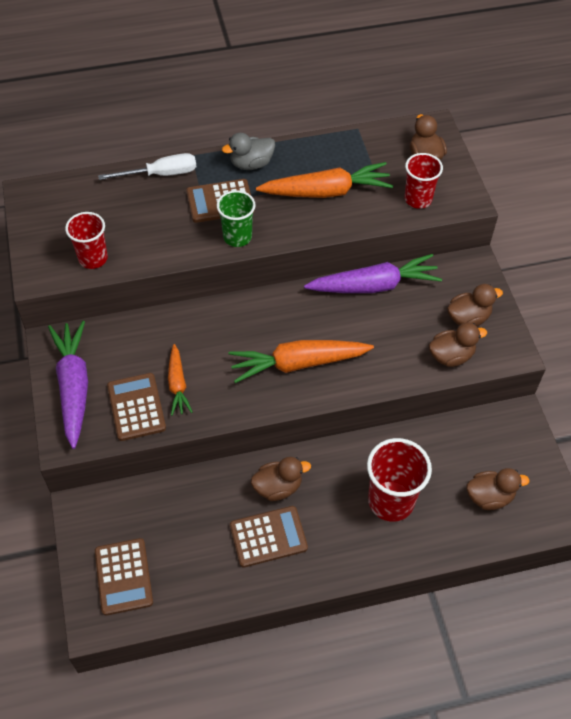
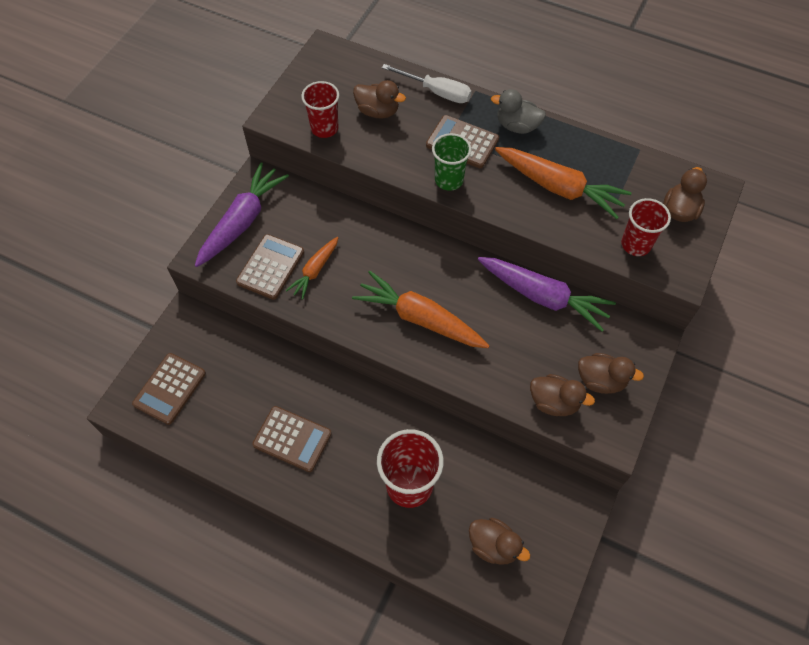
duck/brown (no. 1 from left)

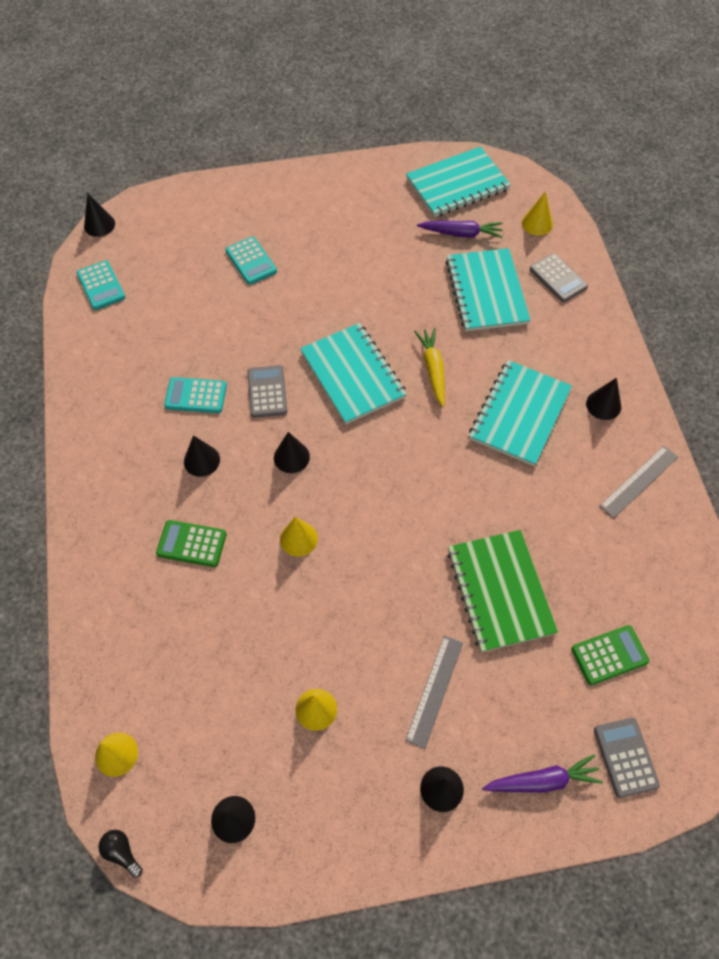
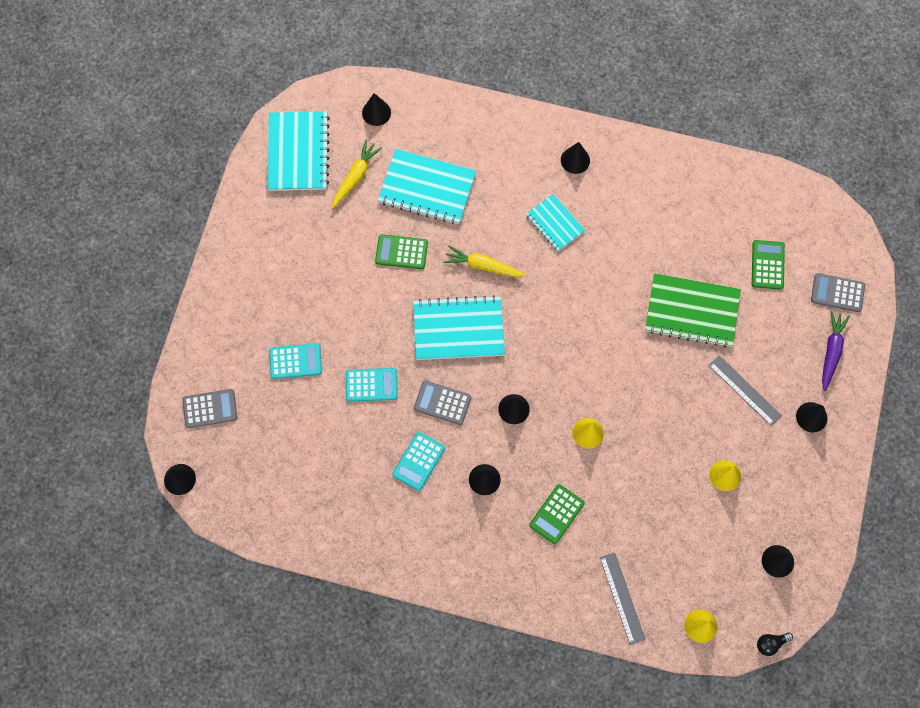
calculator/green (no. 1 from left); calculator/turquoise (no. 2 from left); calculator/grey (no. 1 from left); ruler/grey (no. 1 from left); carrot/yellow (no. 1 from left); cone/black (no. 2 from left); notebook/turquoise (no. 4 from left)

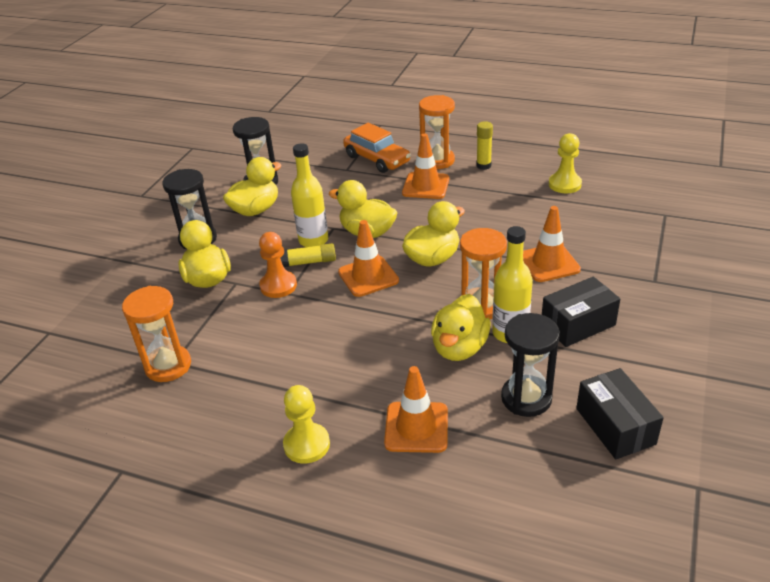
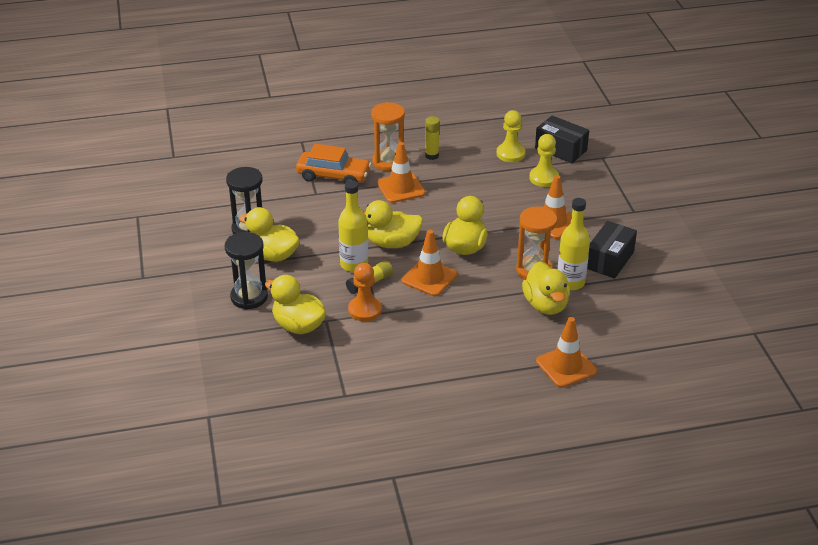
hourglass/orange (no. 1 from left in the first image); hourglass/black (no. 3 from left in the first image); pawn/yellow (no. 2 from left); box/black (no. 1 from left); duck/yellow (no. 1 from left)

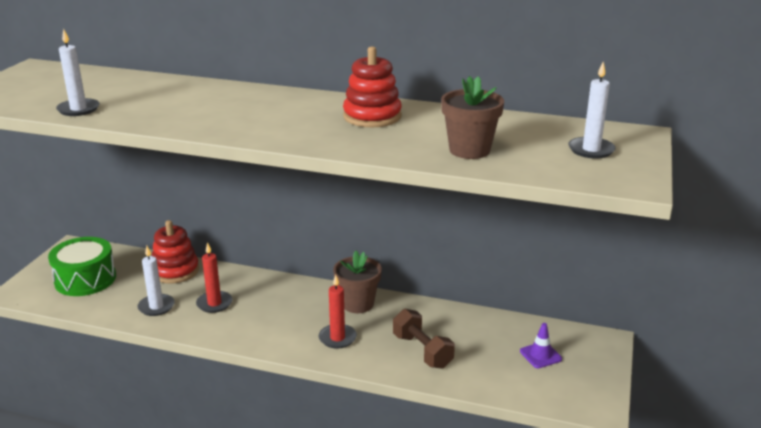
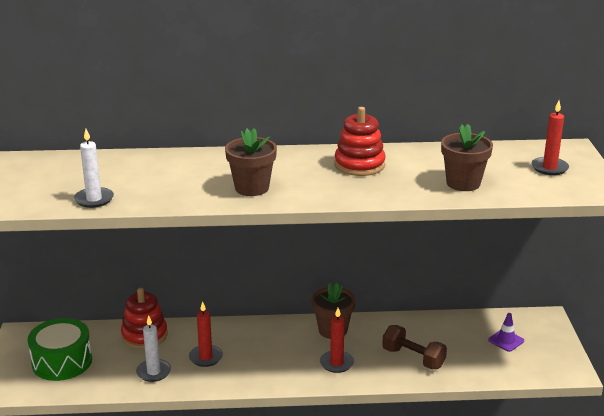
flower pot/brown (no. 1 from left); candle/red (no. 3 from left)

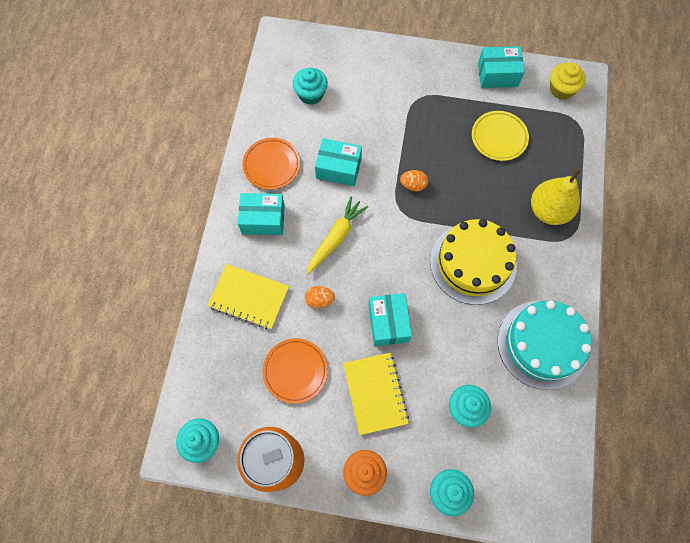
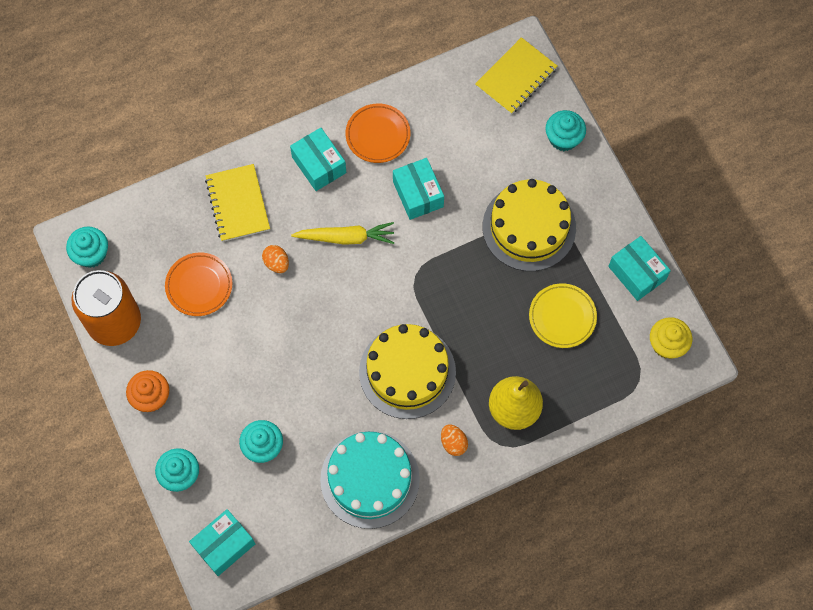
cake/yellow (no. 2 from left); cupcake/turquoise (no. 4 from left); notebook/yellow (no. 2 from left); box/turquoise (no. 1 from left); egg/orange (no. 2 from left)

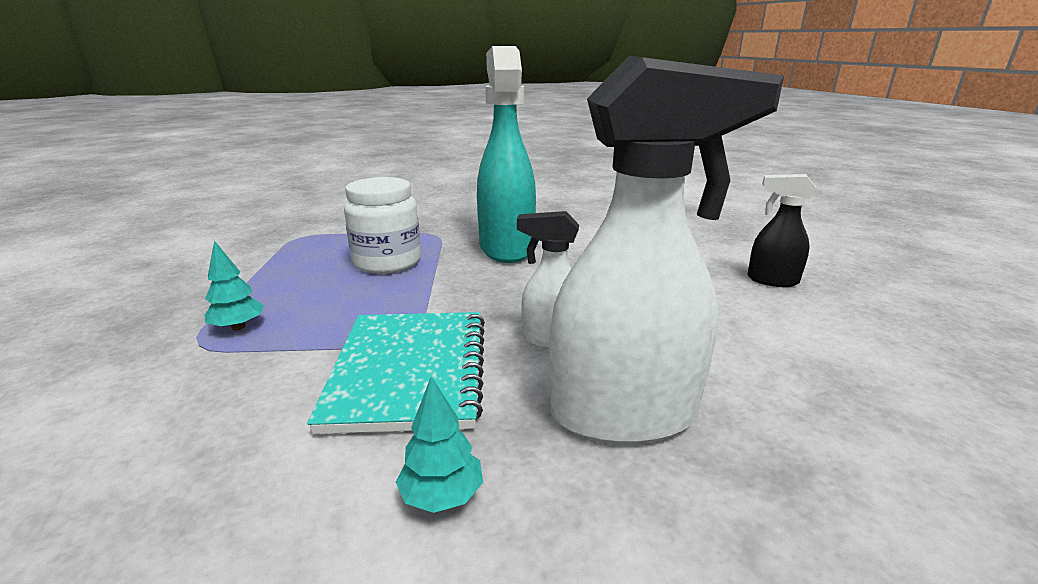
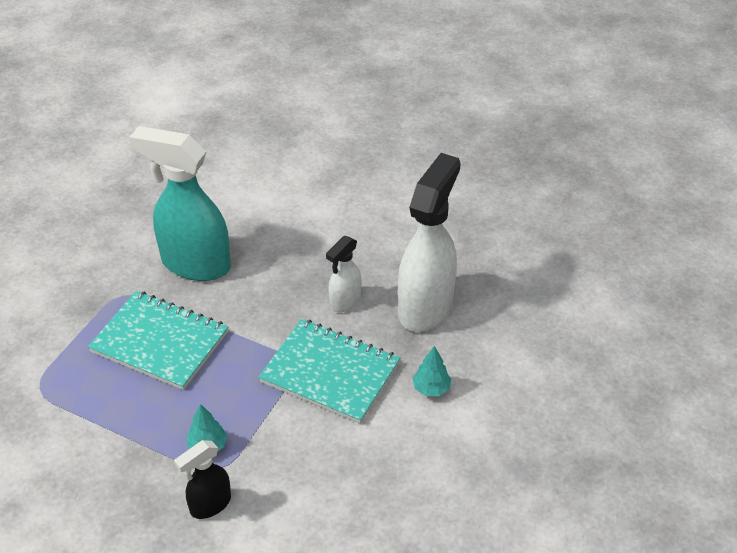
spray bottle/black; notebook/turquoise (no. 1 from left)

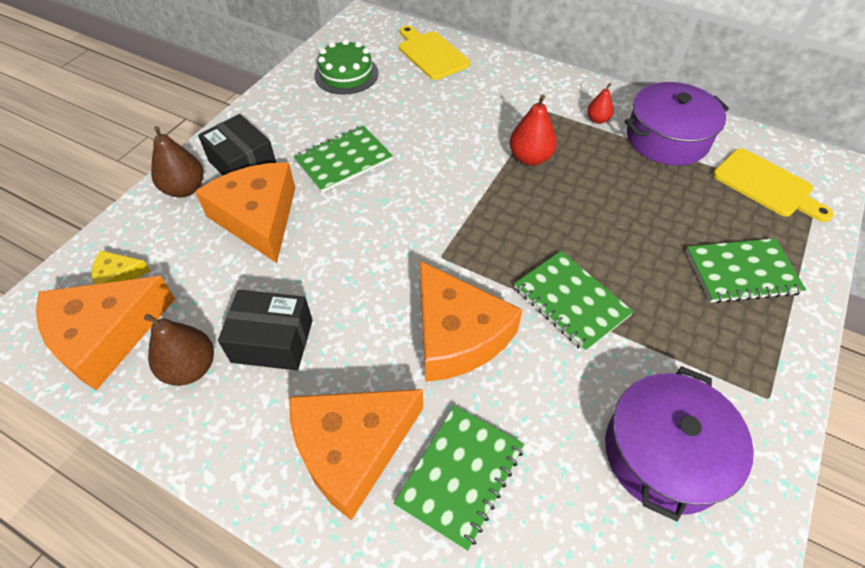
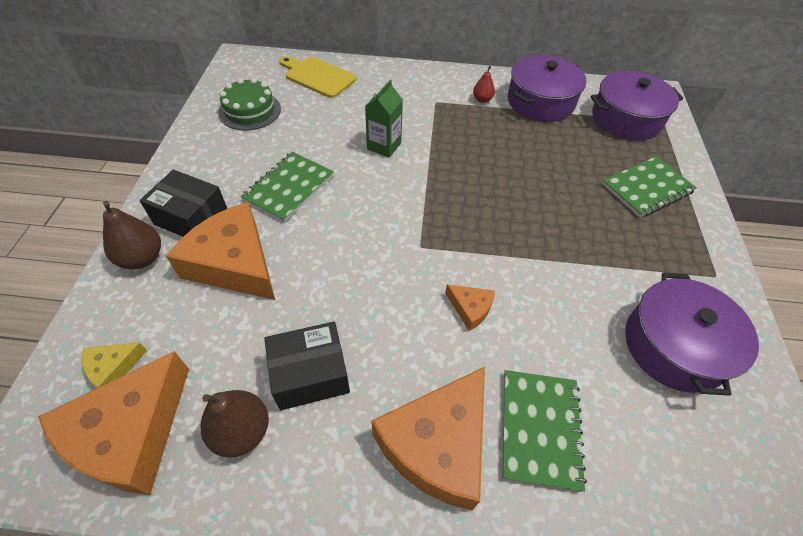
pear/red (no. 1 from left in the first image); notebook/green (no. 3 from left in the first image); carton/green; pot/purple (no. 2 from left); cheese/orange (no. 4 from left)

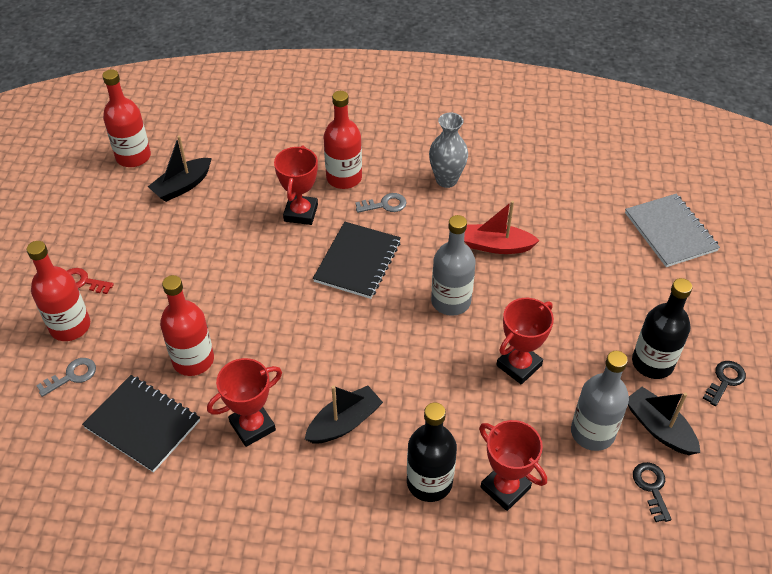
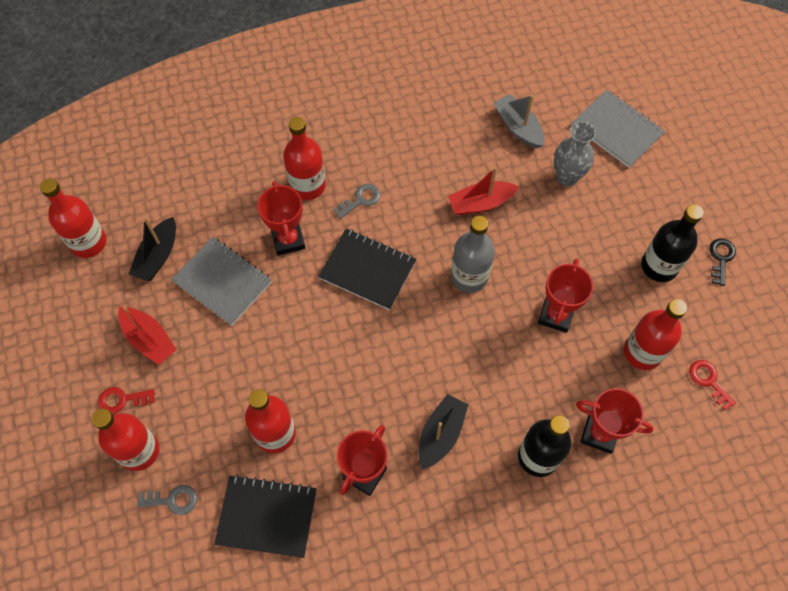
boat/black (no. 3 from left in the first image); boat/red (no. 1 from left); notebook/grey (no. 1 from left); boat/grey; vase/grey; bottle/red (no. 5 from left); key/red (no. 2 from left); key/grey (no. 1 from left); notebook/black (no. 2 from left)

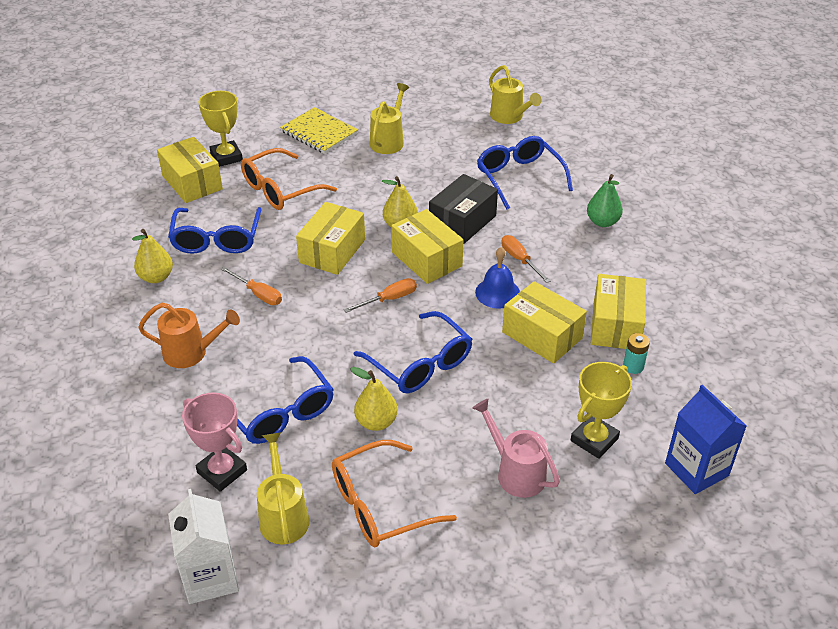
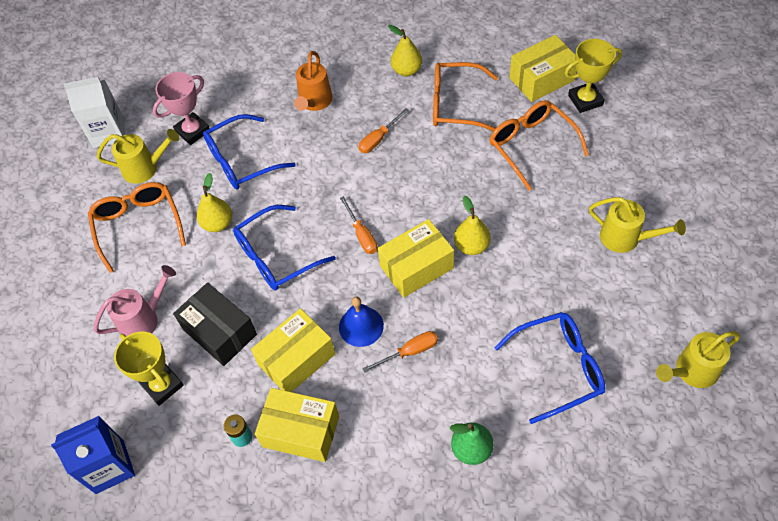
notebook/yellow; box/yellow (no. 2 from left in the first image); box/black; glasses/orange (no. 2 from left)

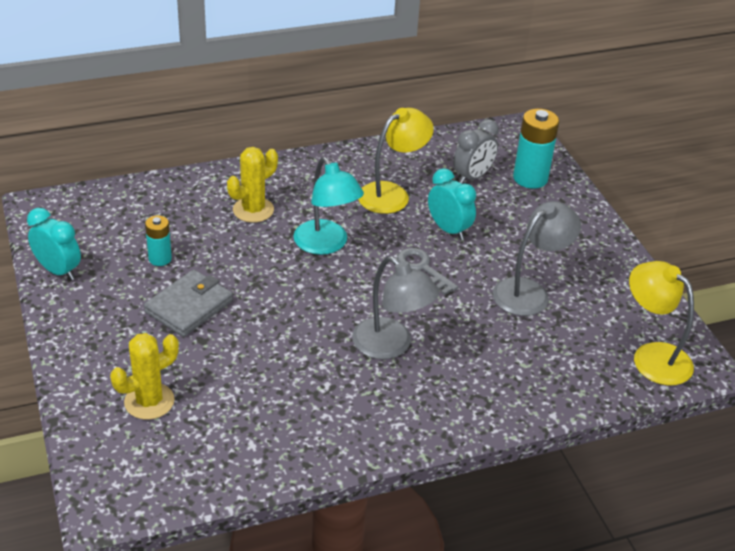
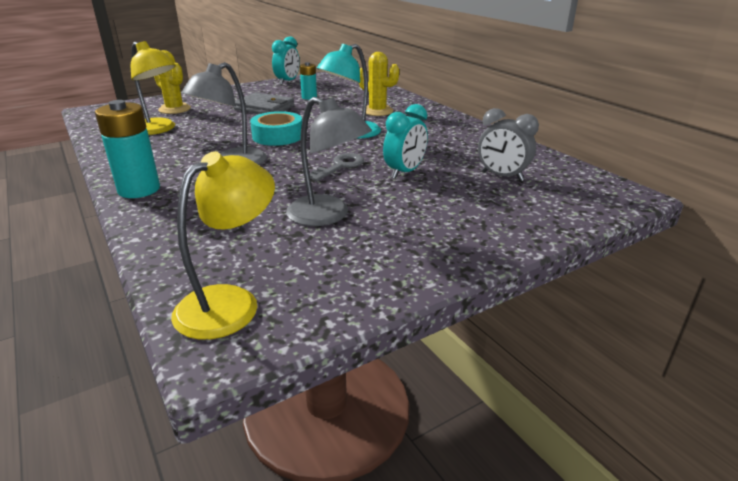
tape/turquoise; lamp/yellow (no. 1 from left); battery/turquoise (no. 1 from left)

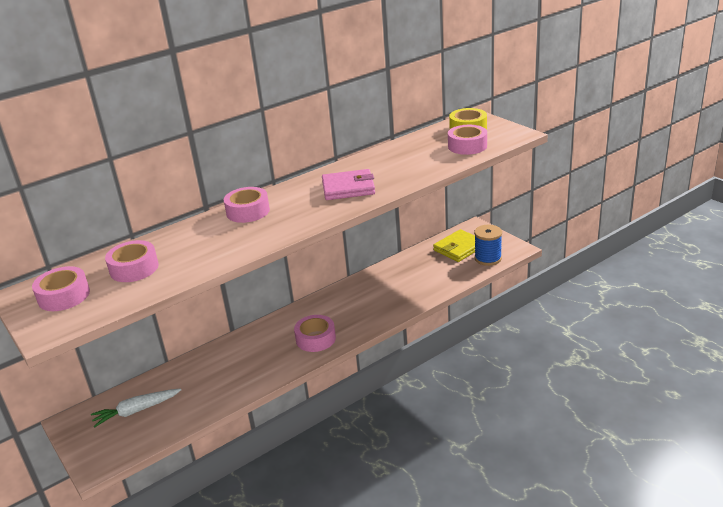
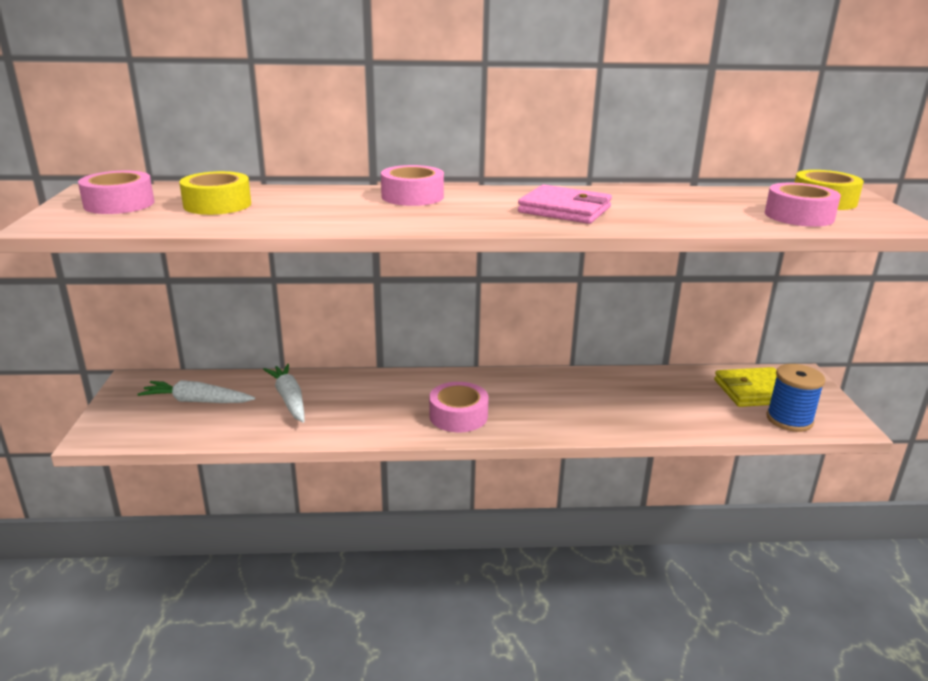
carrot/white (no. 2 from left); tape/yellow (no. 1 from left)

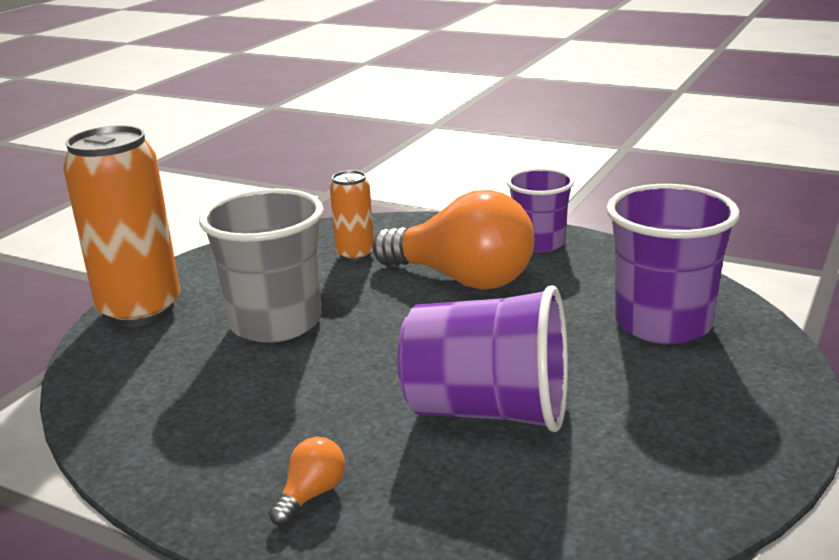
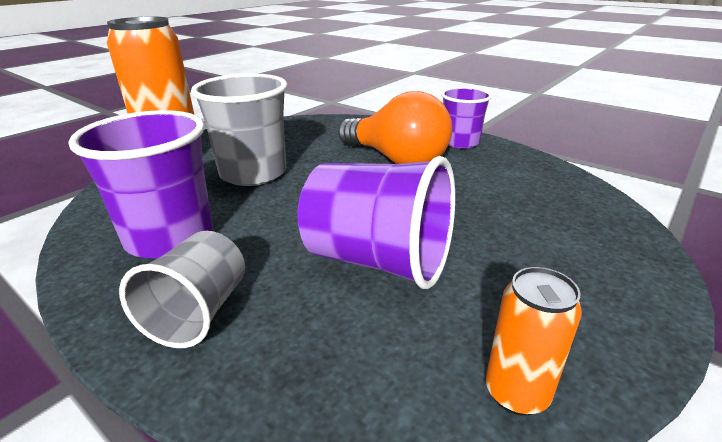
can/orange (no. 2 from left); cup/purple (no. 1 from left); cup/grey (no. 1 from left)

